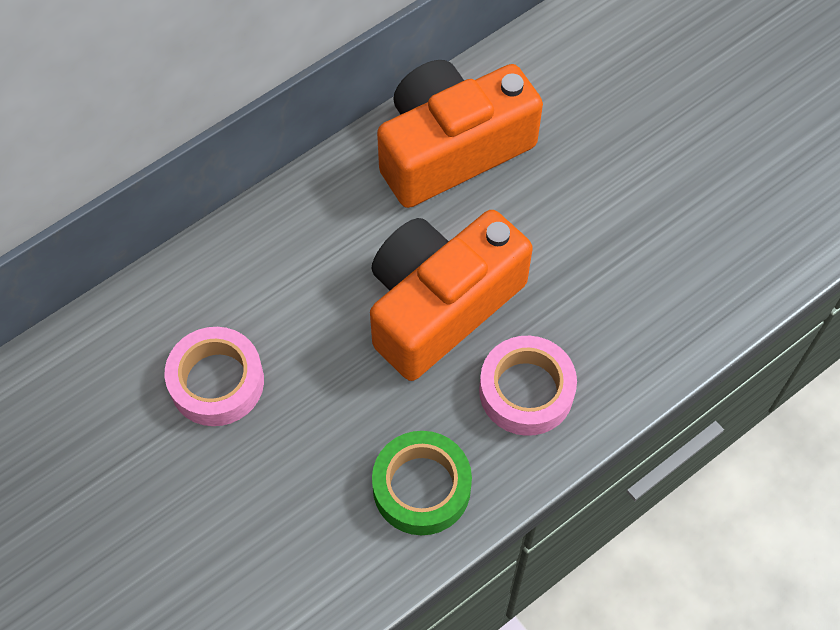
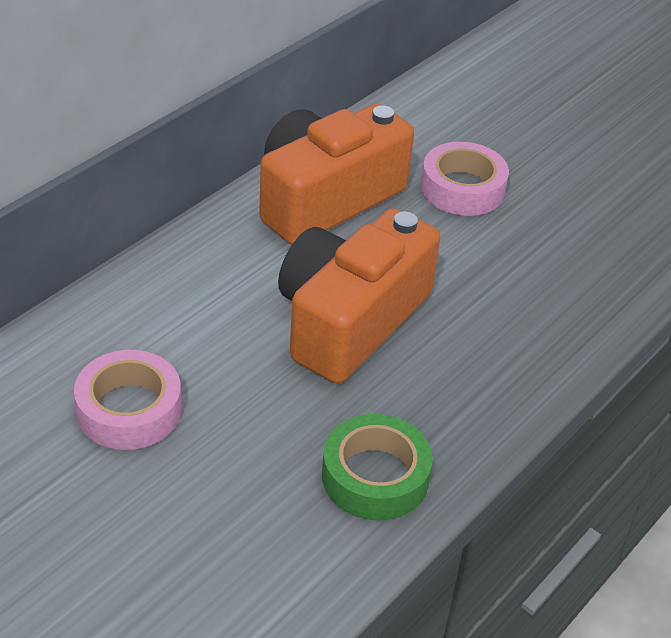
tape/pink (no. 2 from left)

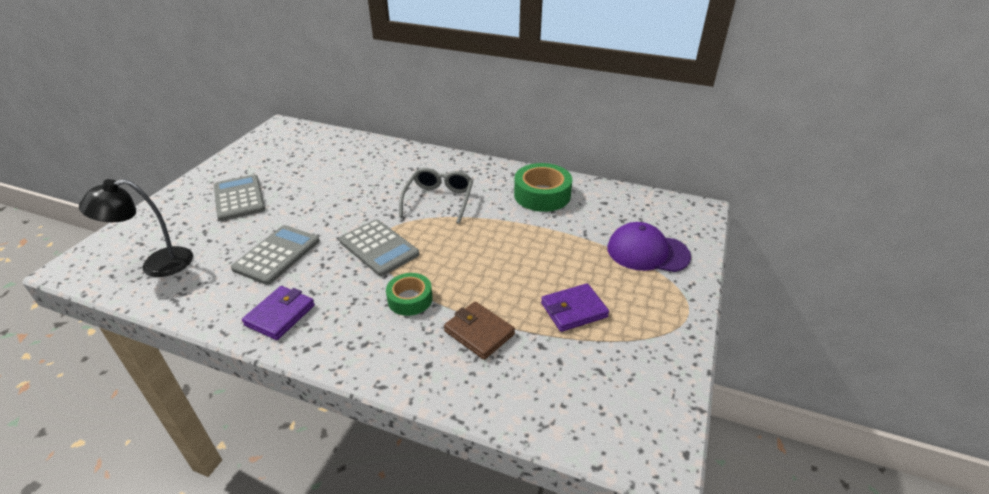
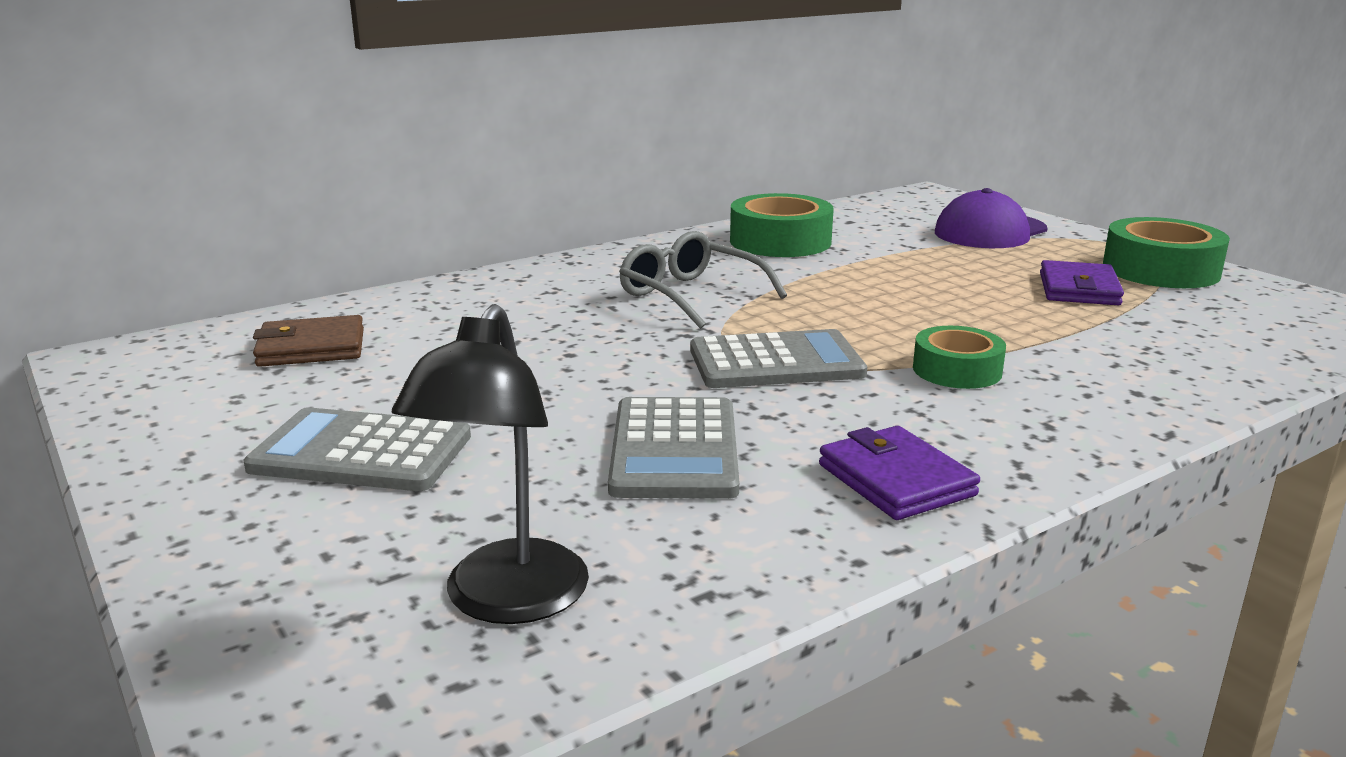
tape/green (no. 3 from left); wallet/brown; calculator/grey (no. 2 from left)

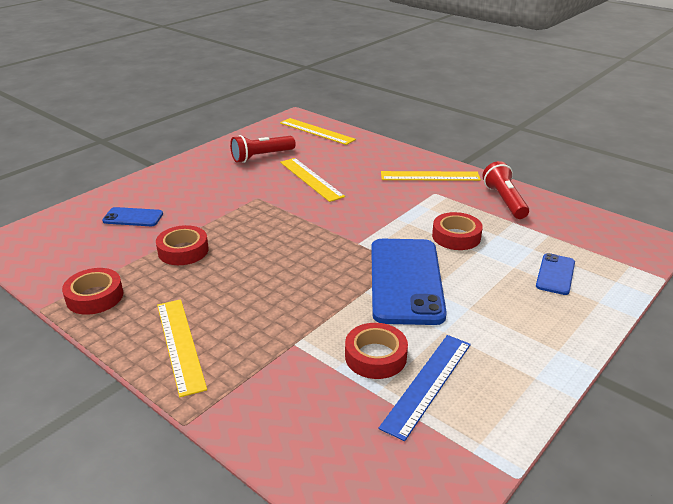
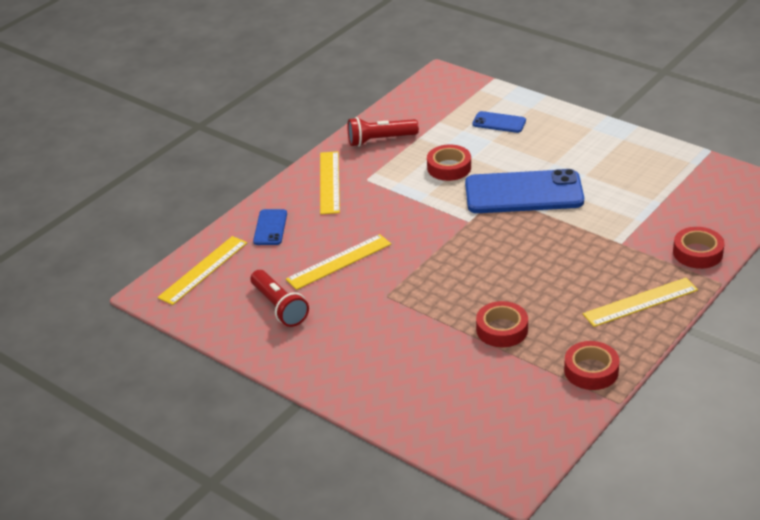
ruler/blue; phone/blue (no. 1 from left); tape/red (no. 4 from left)

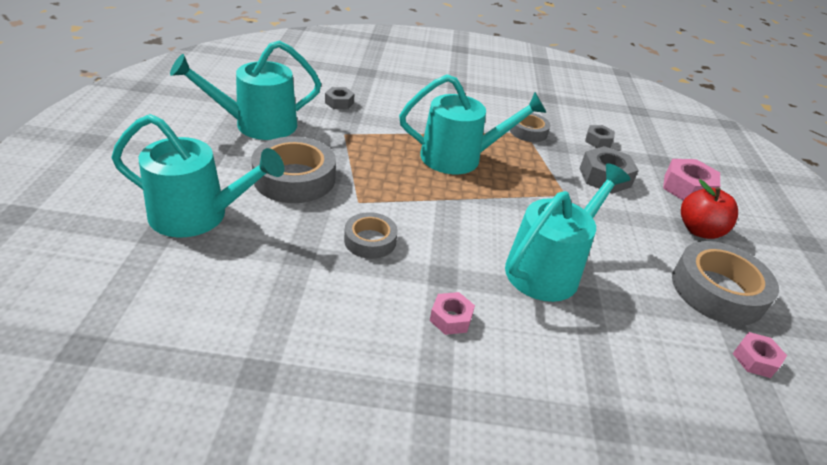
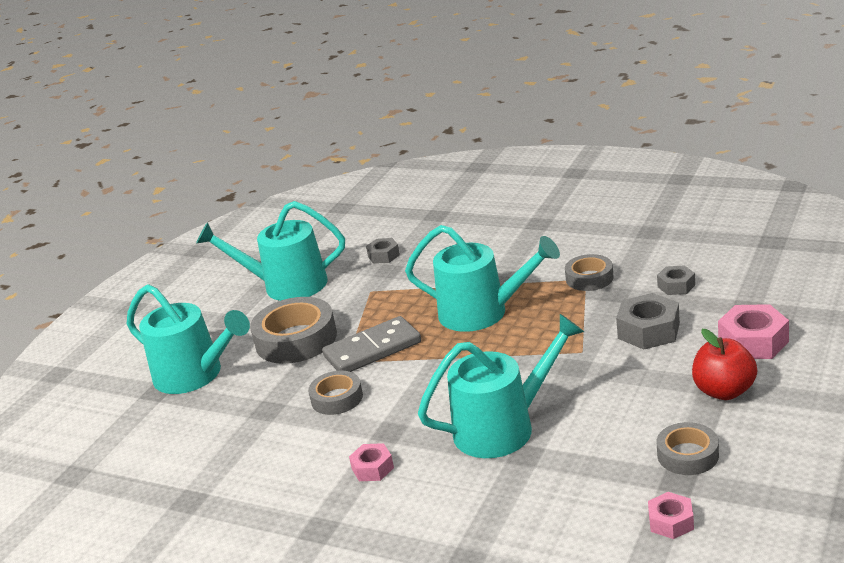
domino/grey; tape/grey (no. 4 from left)

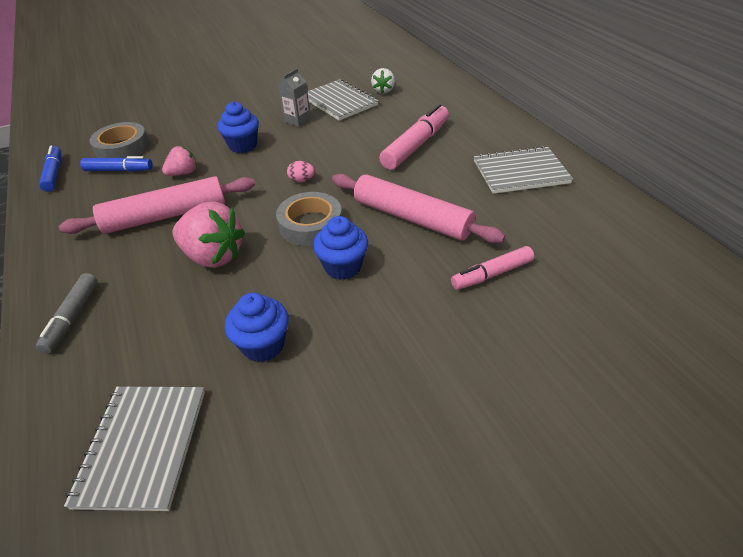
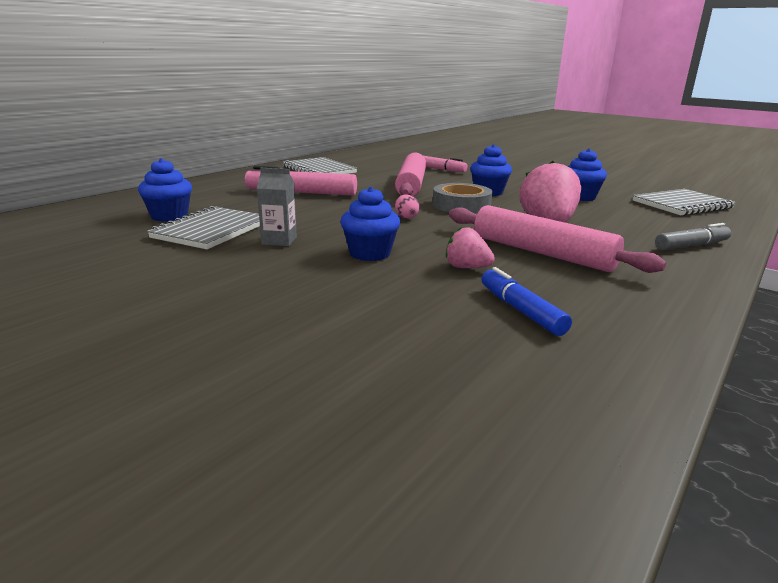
marker/blue (no. 1 from left in the first image); tape/grey (no. 1 from left in the first image); cupcake/blue (no. 1 from left)

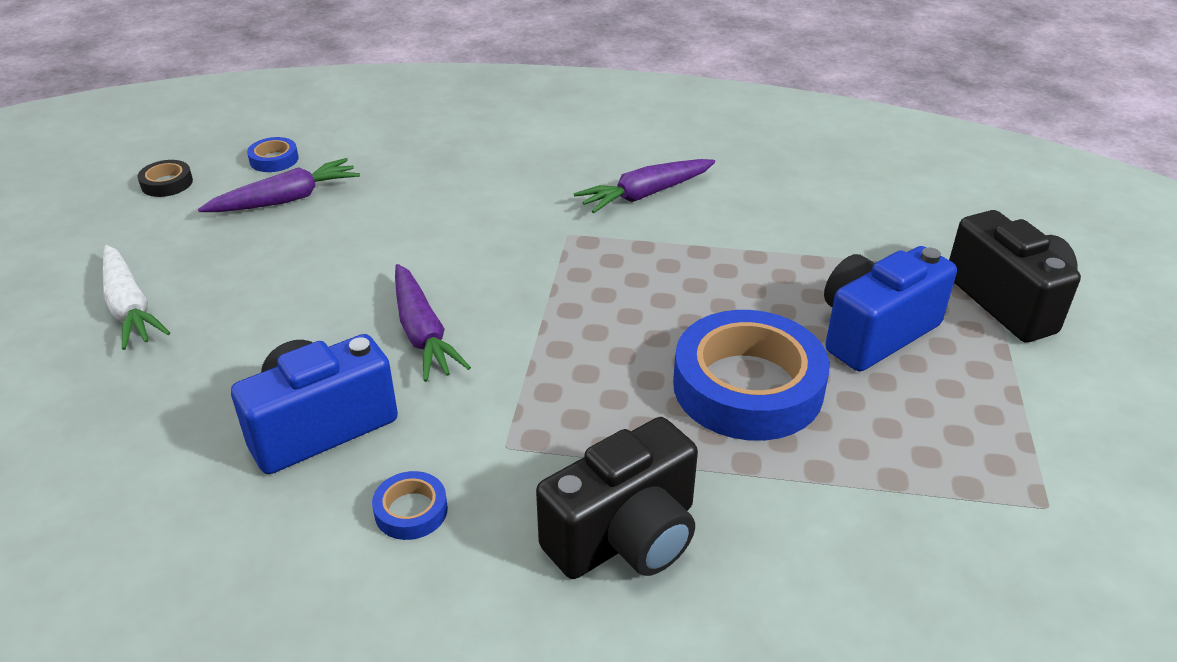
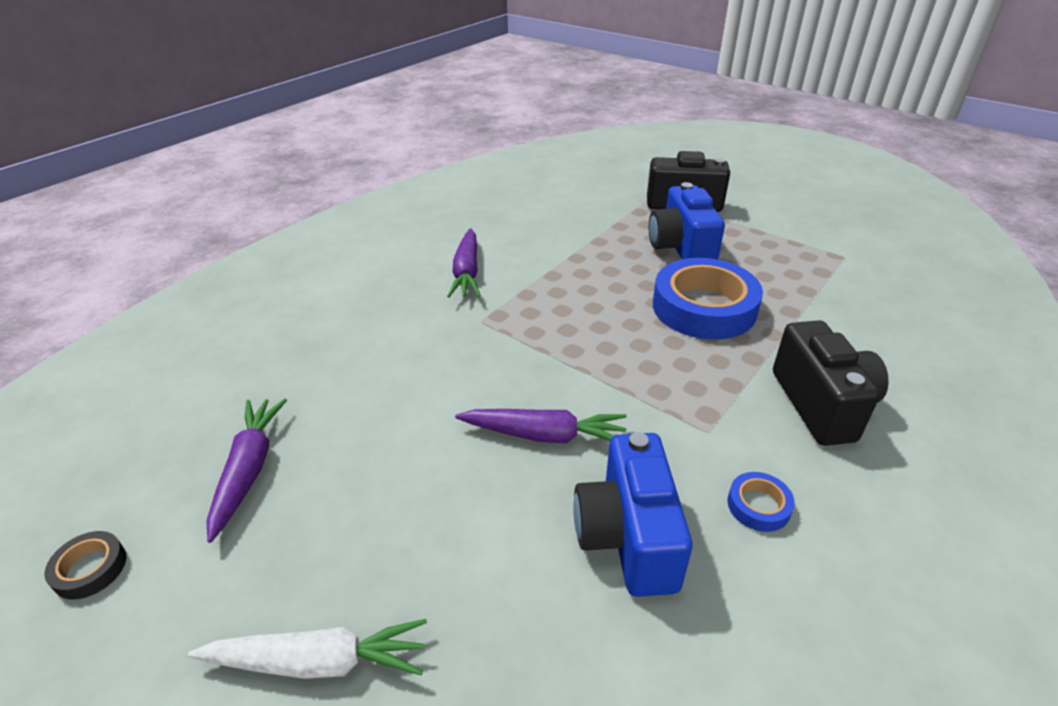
tape/blue (no. 1 from left in the first image)

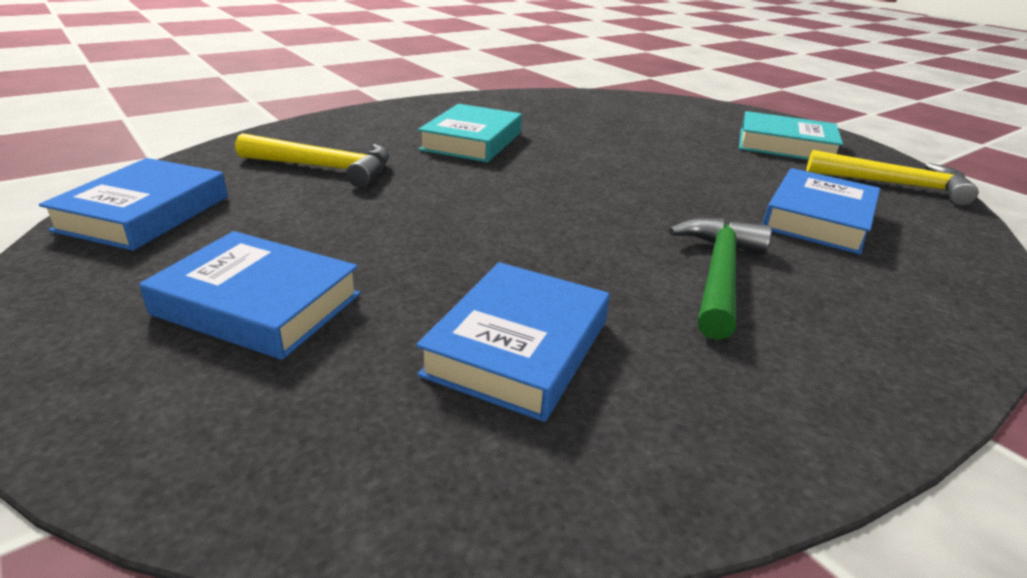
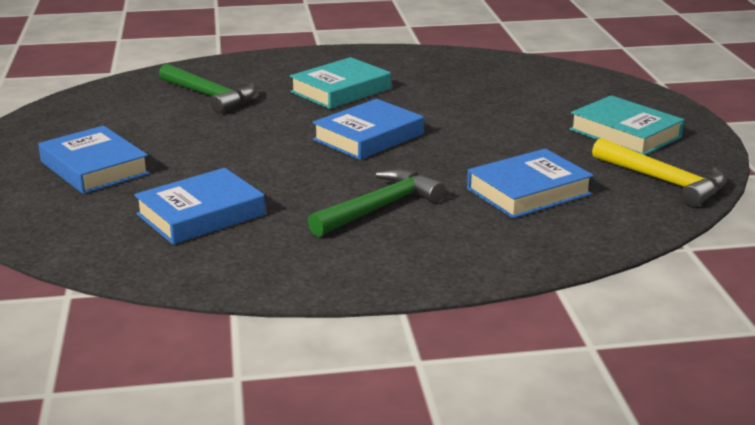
book/blue (no. 3 from left); hammer/green (no. 1 from left)

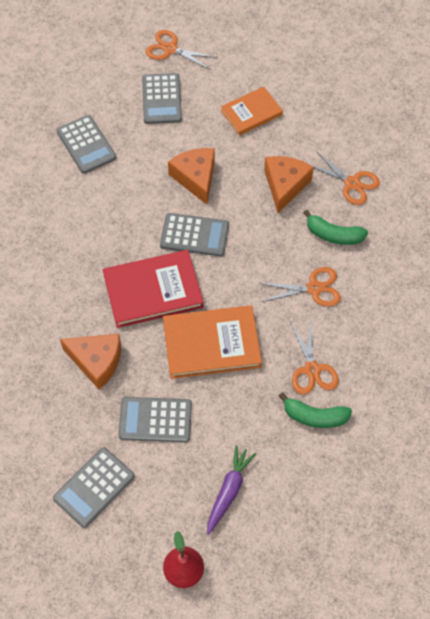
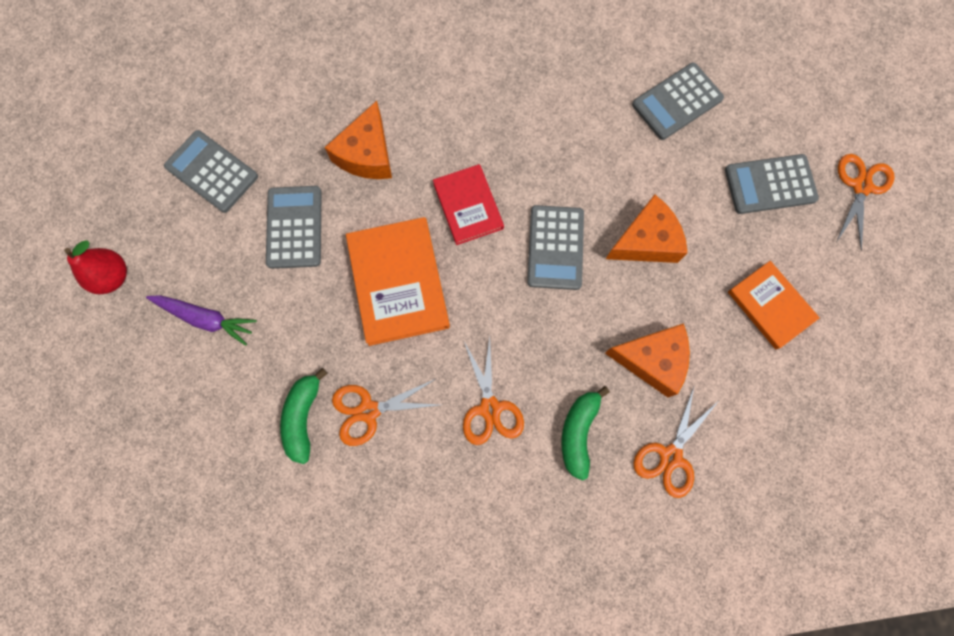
book/red

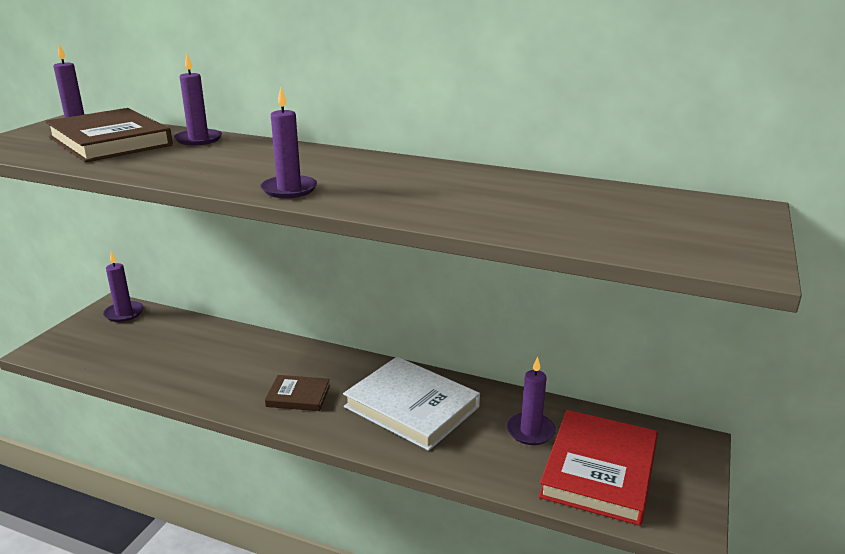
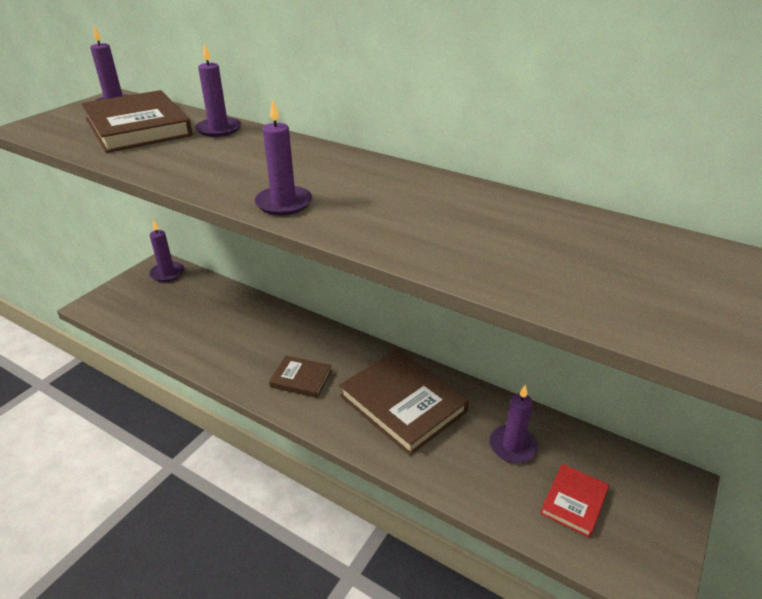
book/brown (no. 3 from left); book/red

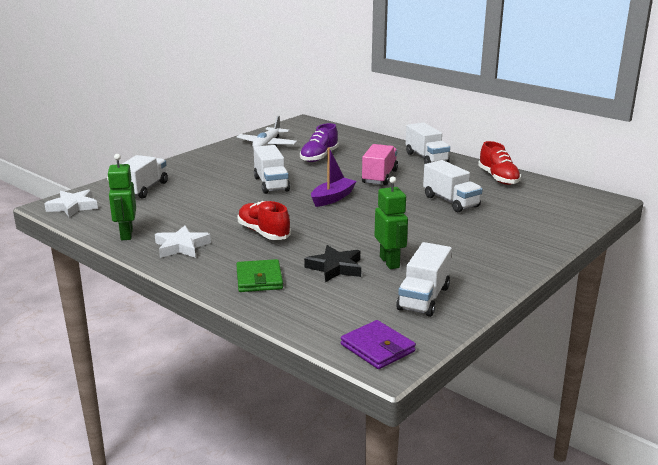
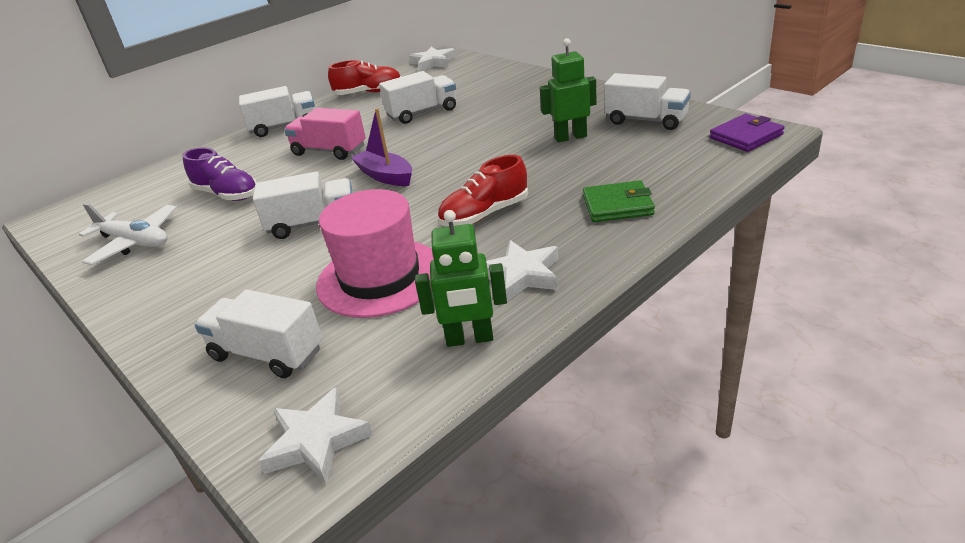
star/black; hat/pink; star/white (no. 2 from left)

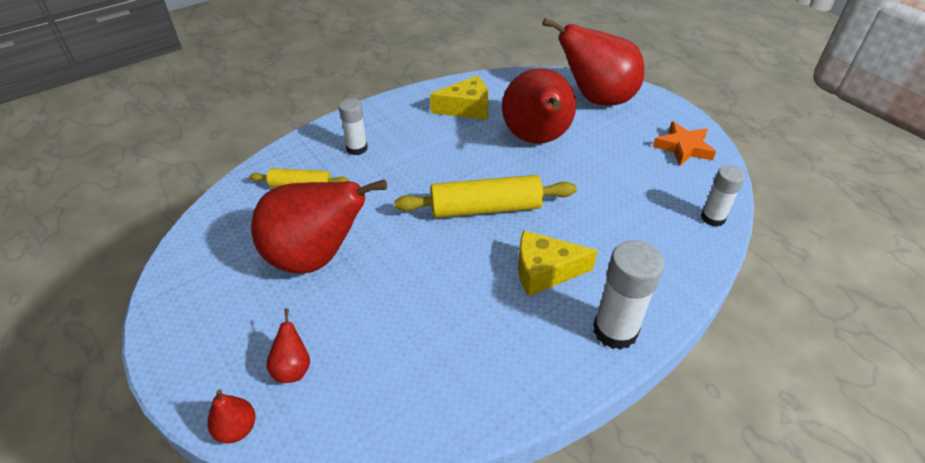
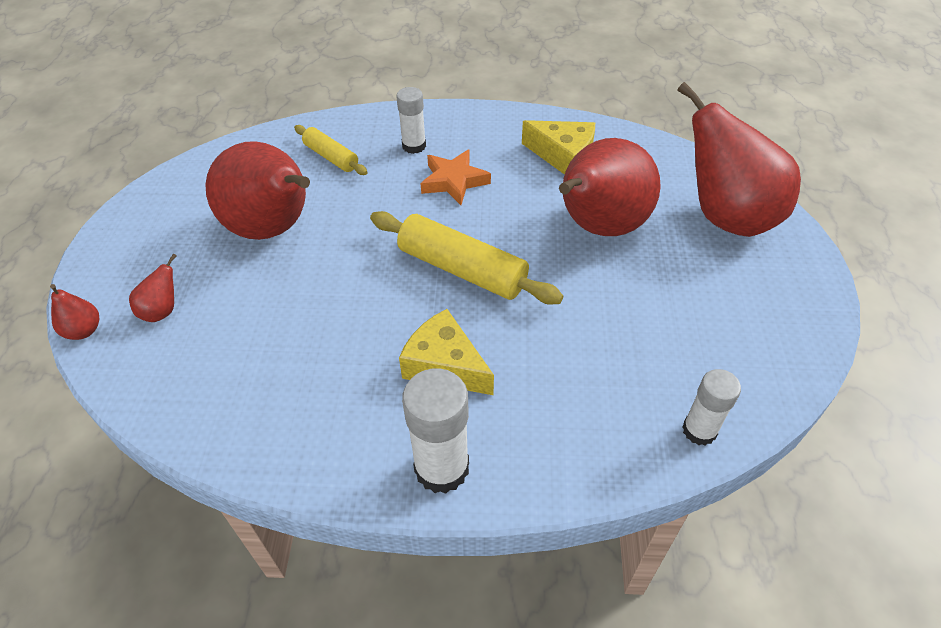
star/orange

